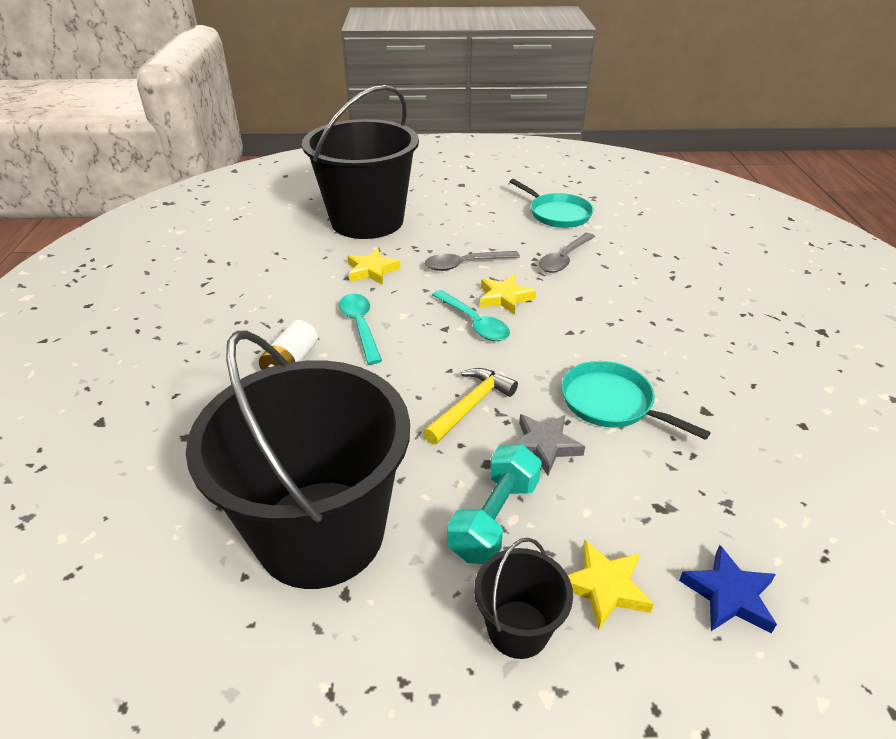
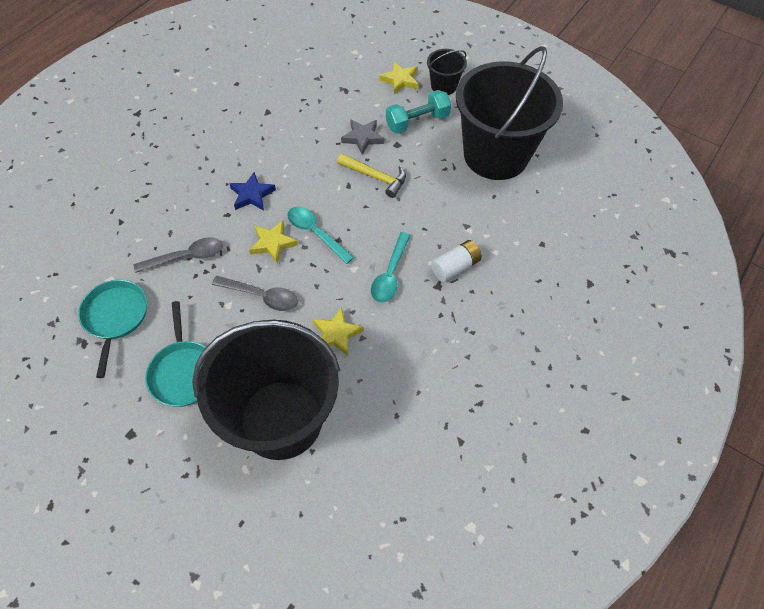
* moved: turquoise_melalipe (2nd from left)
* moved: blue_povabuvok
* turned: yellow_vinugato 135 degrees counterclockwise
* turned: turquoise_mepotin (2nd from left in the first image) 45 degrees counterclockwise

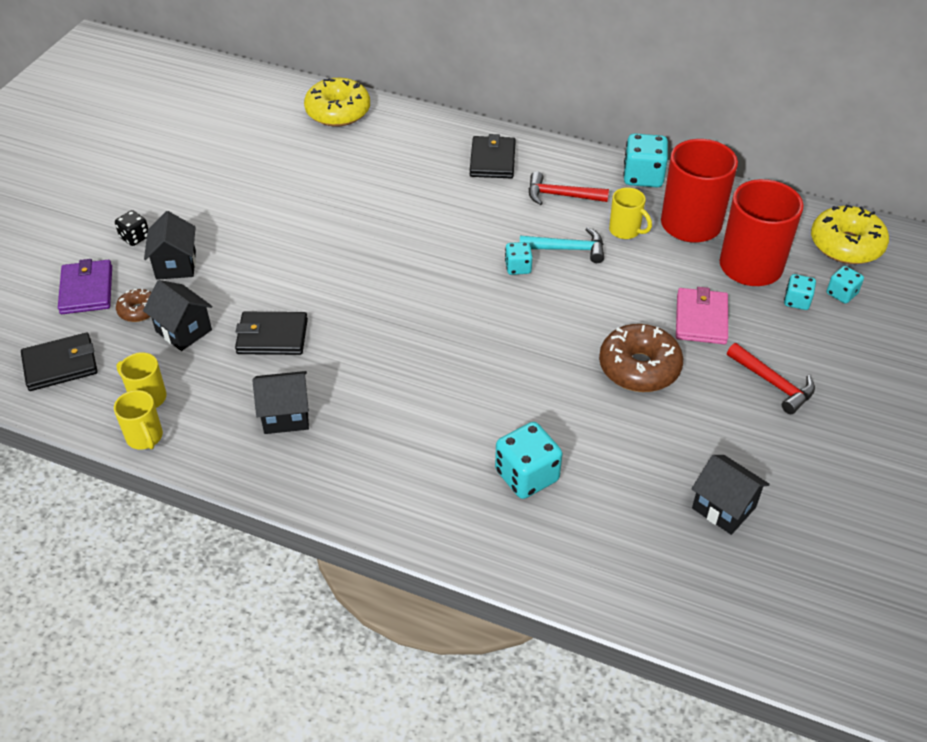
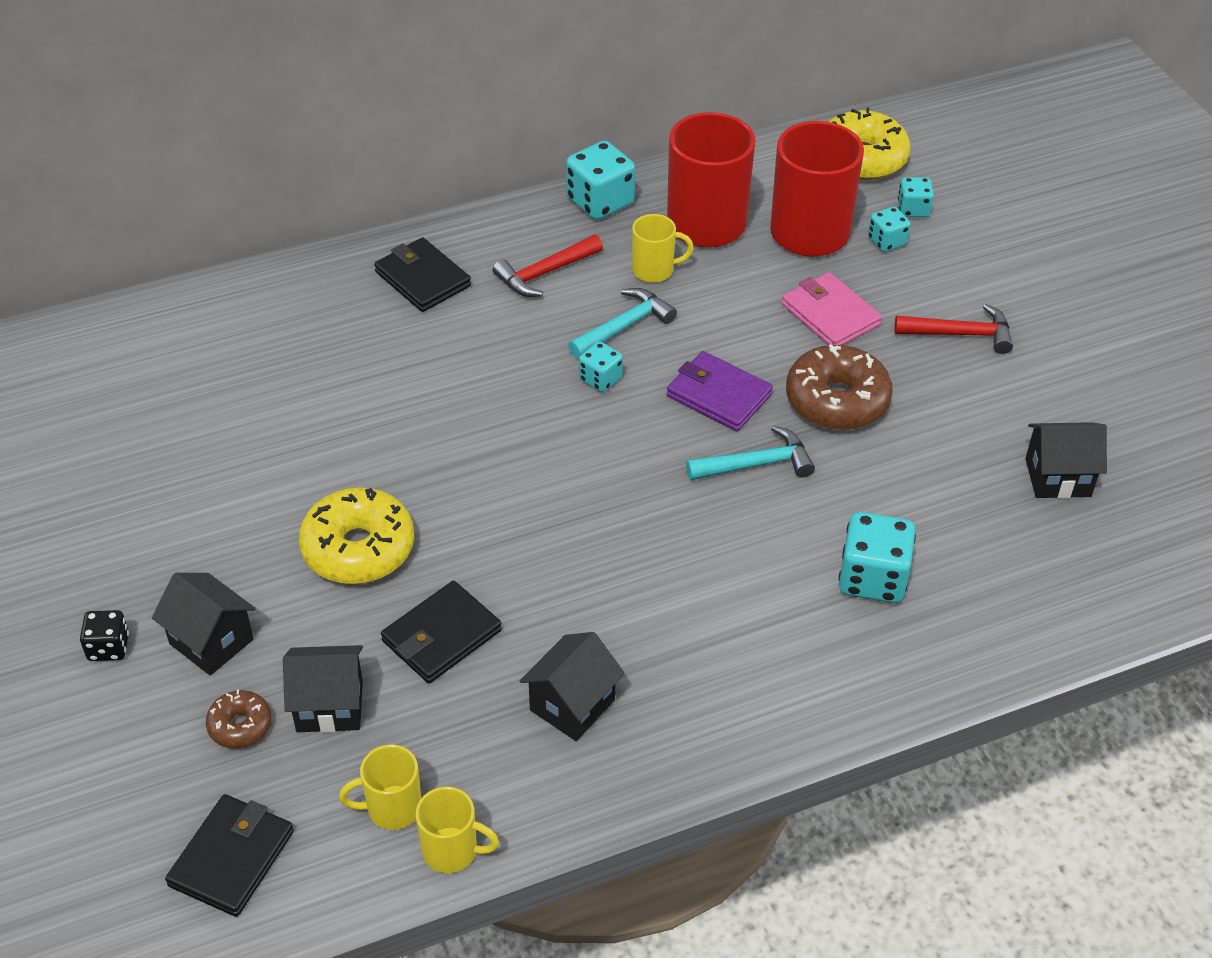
* added: turquoise_vinugato (2nd from left)
* moved: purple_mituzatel
* moved: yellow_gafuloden (1st from left)

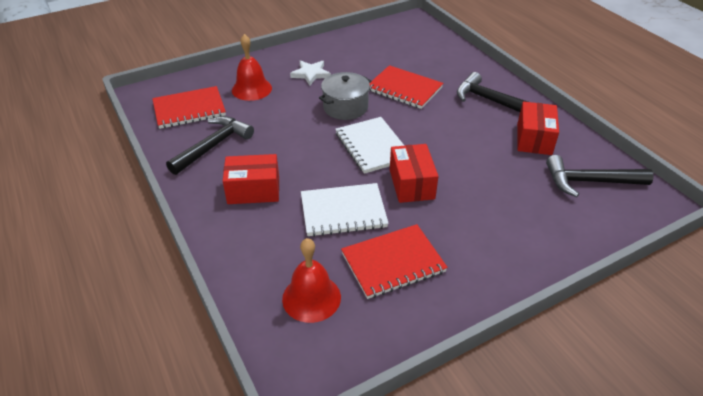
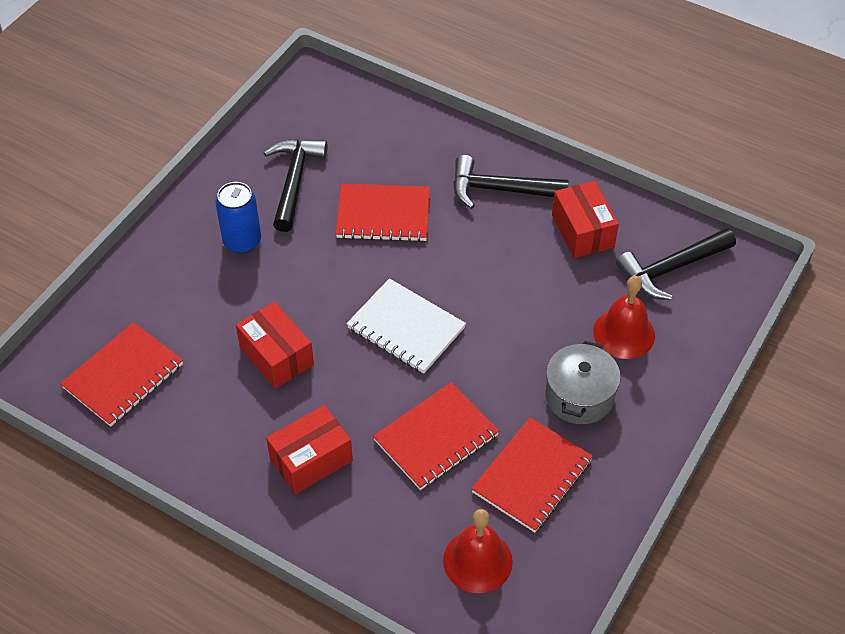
* moved: black_vinugato (1st from left)
* moved: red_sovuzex (1st from left in the first image) to red_sovuzex (2nd from left)
* moved: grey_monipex
* moved: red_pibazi (2nd from left in the first image) to red_pibazi (1st from left)
* replaced: white_povabuvok to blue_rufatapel
* recoloured: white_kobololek (1st from left) to red_kobololek (3rd from left)

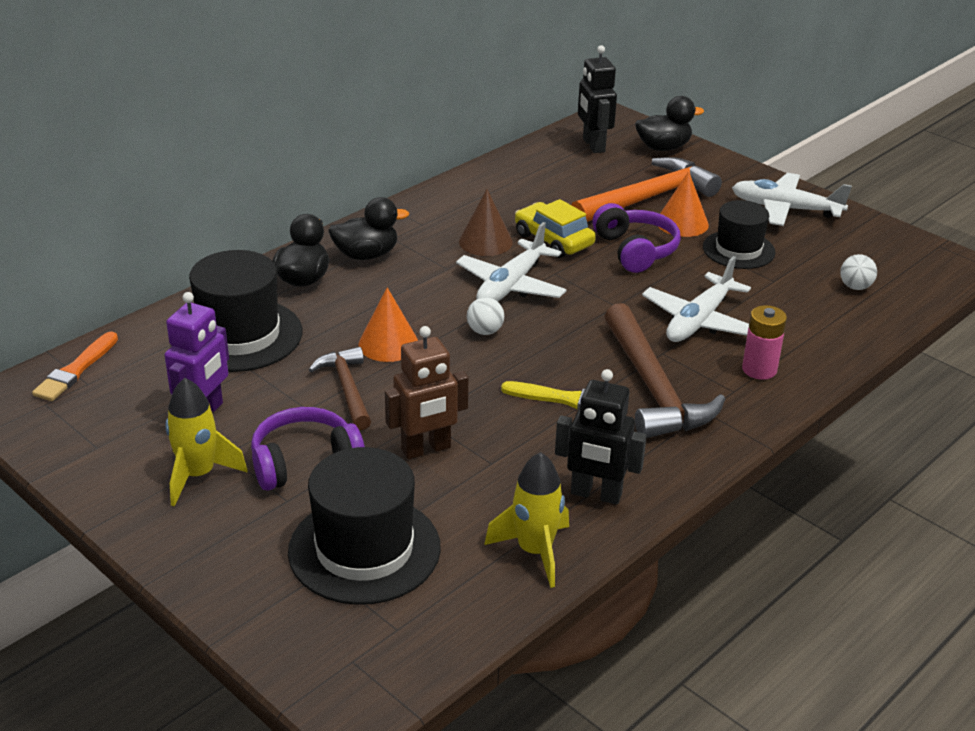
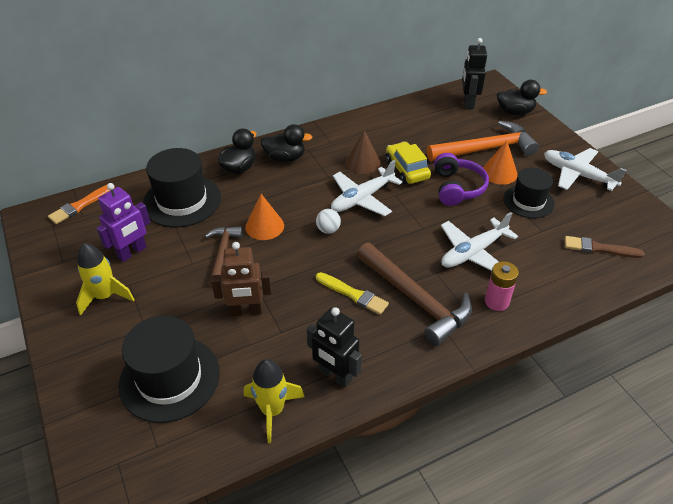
* removed: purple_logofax (1st from left)
* replaced: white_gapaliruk (2nd from left) to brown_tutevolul
* turned: brown_vinugato (2nd from left) 45 degrees counterclockwise

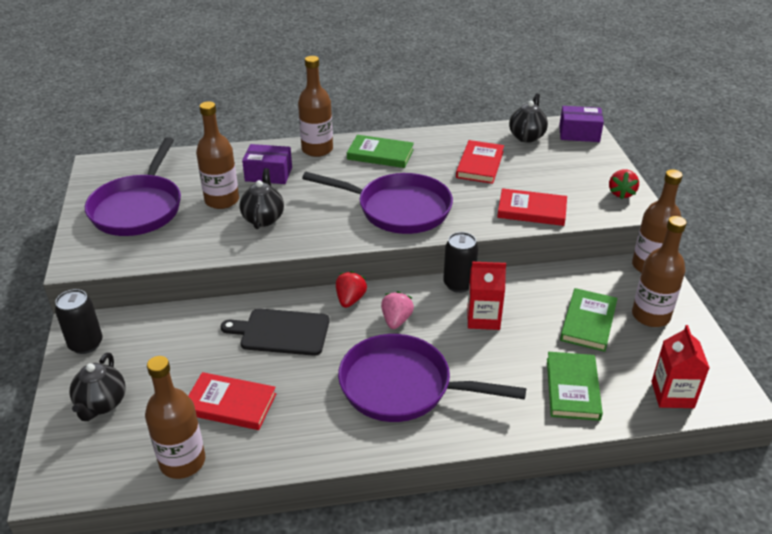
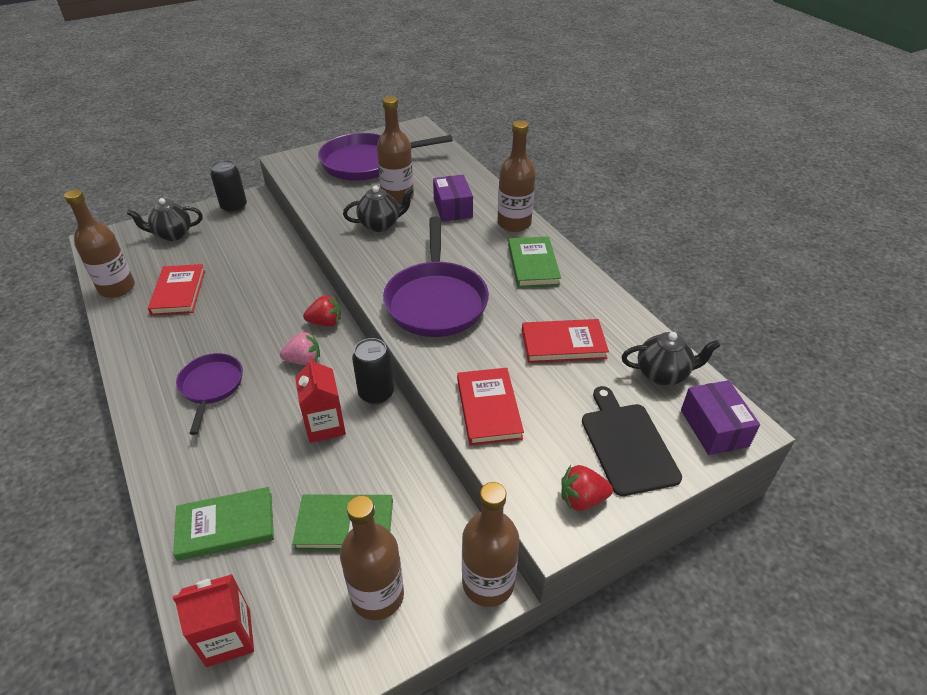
* moved: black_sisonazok
* resized: purple_melalipe (3rd from left in the first image) x0.60

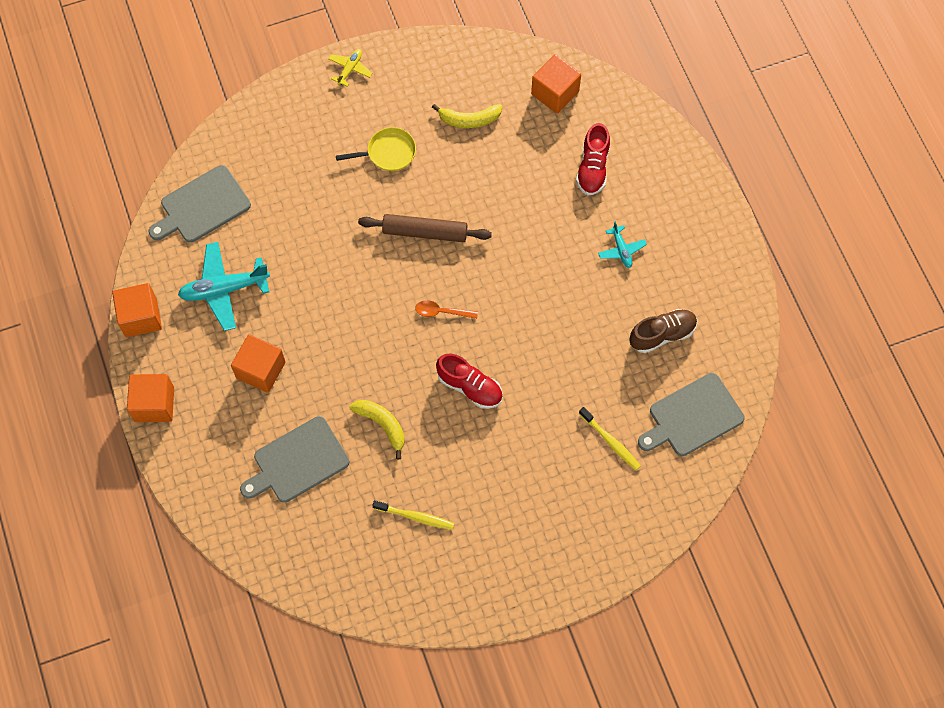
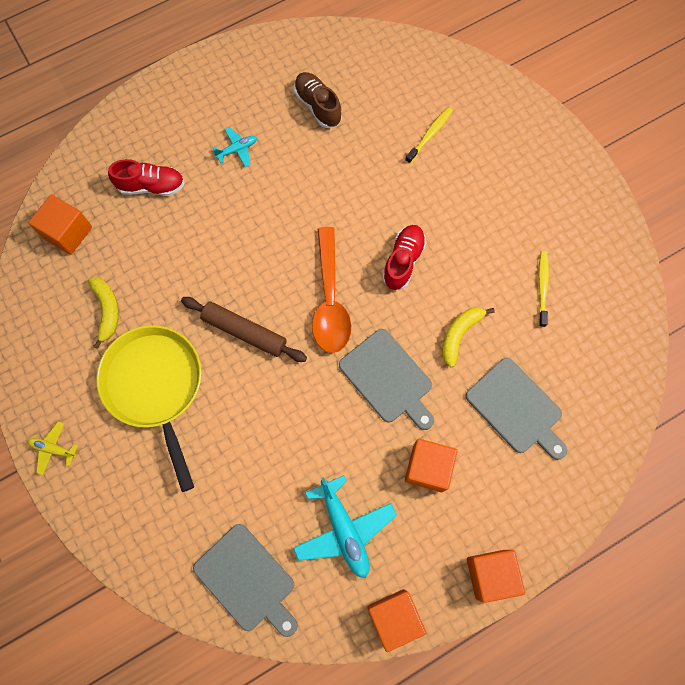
* moved: grey_sisonazok (3rd from left in the first image) to grey_sisonazok (2nd from left)
* turned: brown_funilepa 60 degrees counterclockwise
* resized: yellow_melalipe x1.96
* resized: orange_mepotin x2.13

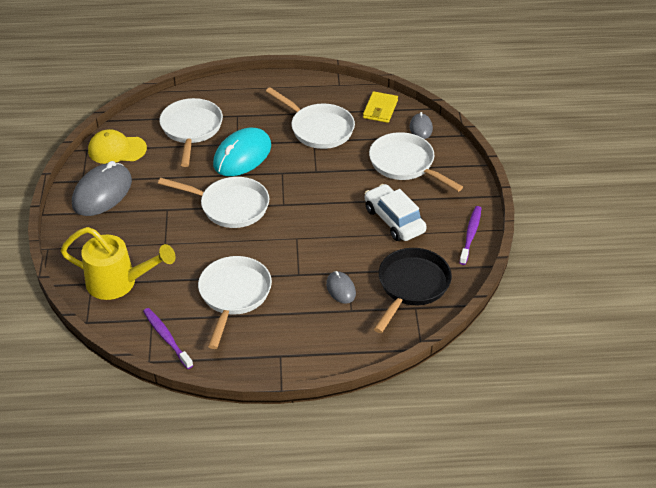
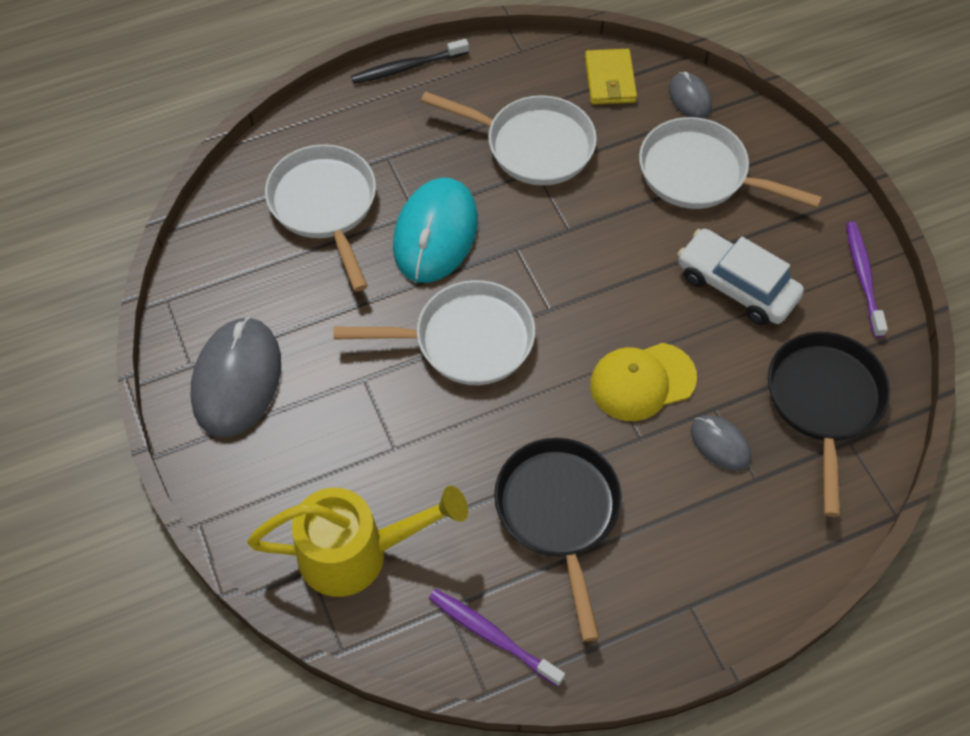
* added: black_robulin
* moved: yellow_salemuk
* recoloured: white_melalipe (3rd from left) to black_melalipe (1st from left)

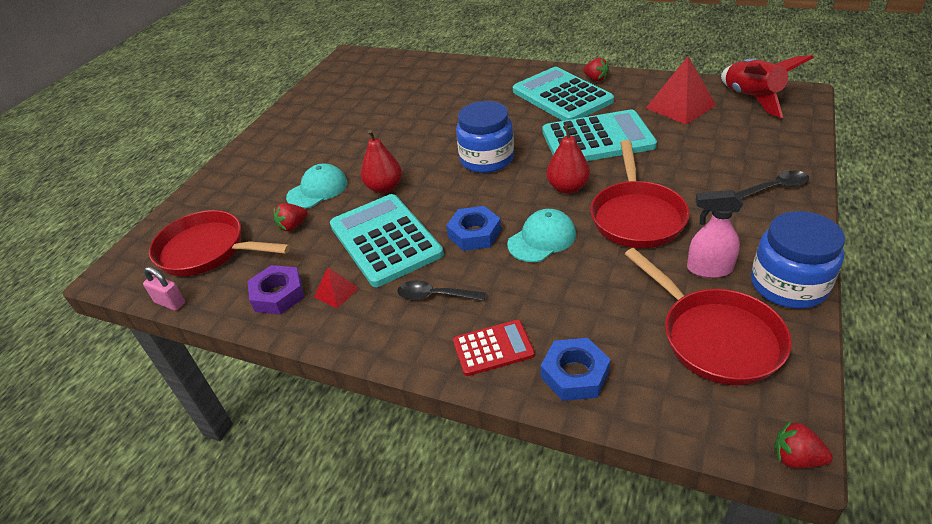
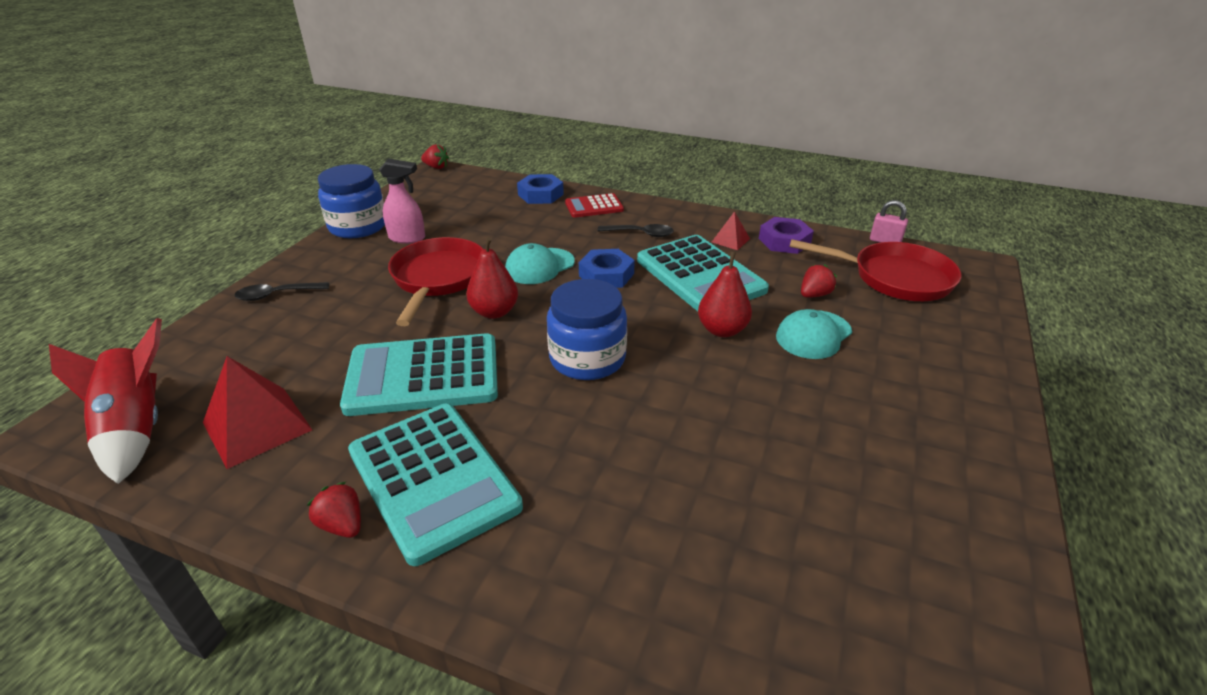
* removed: red_melalipe (3rd from left)

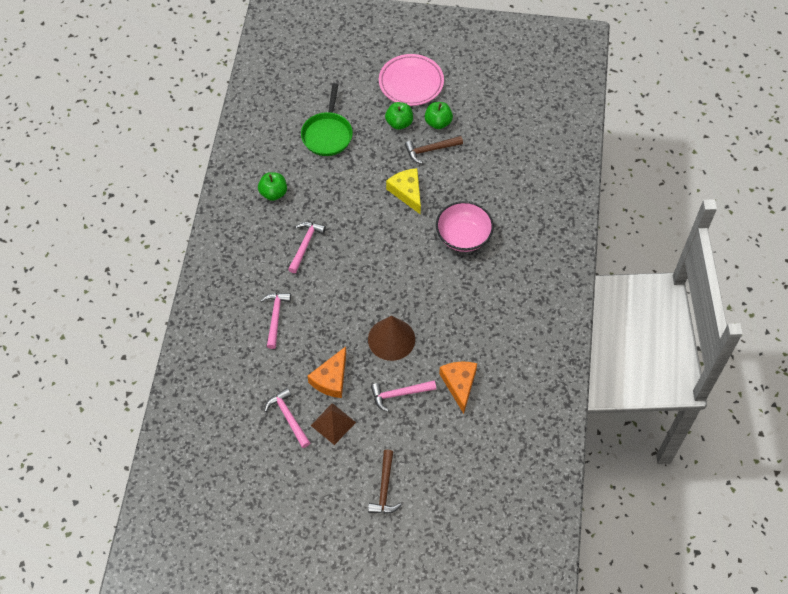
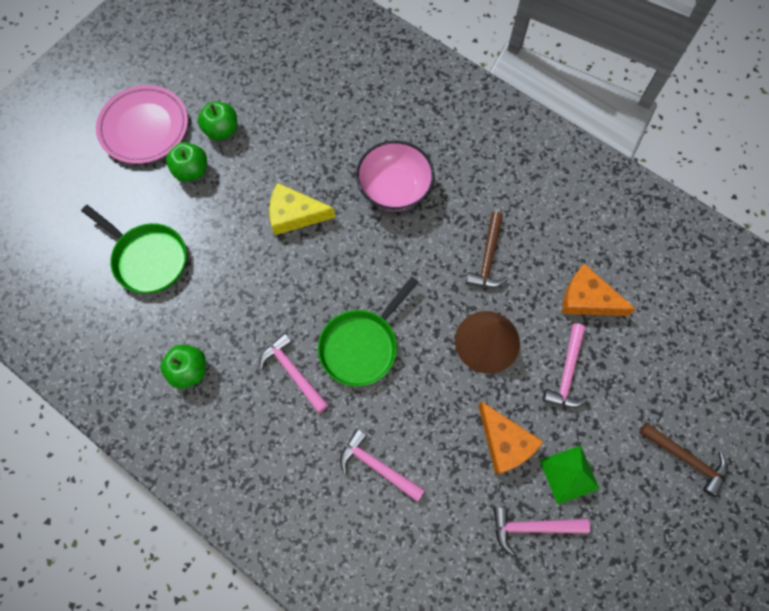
* added: green_melalipe (2nd from left)
* moved: brown_vinugato (2nd from left in the first image) to brown_vinugato (1st from left)
* recoloured: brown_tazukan to green_tazukan

